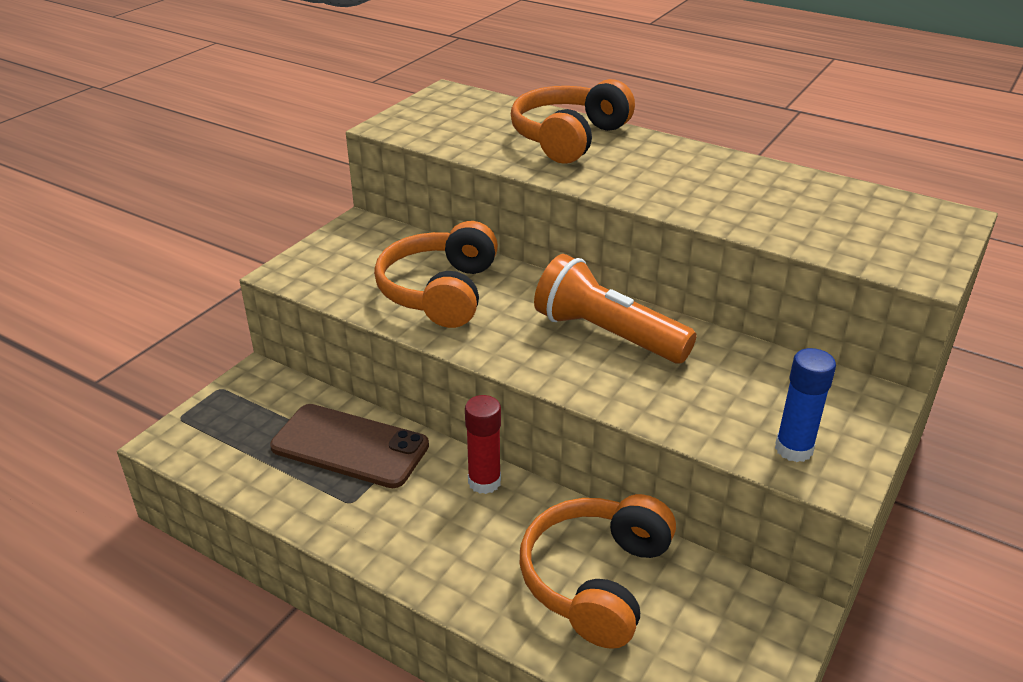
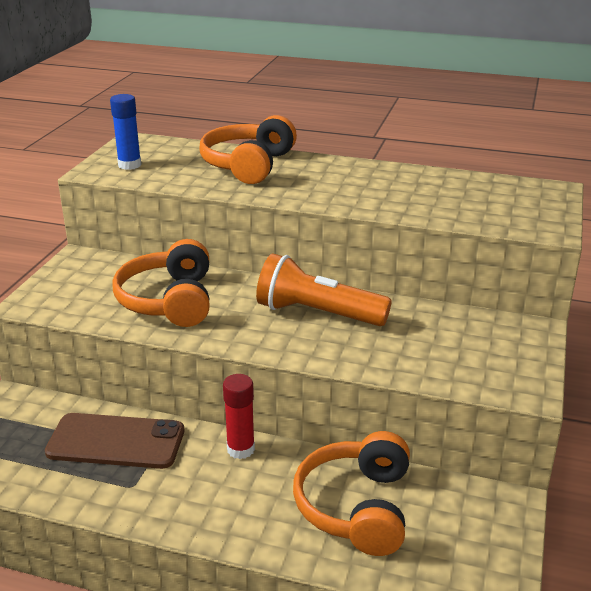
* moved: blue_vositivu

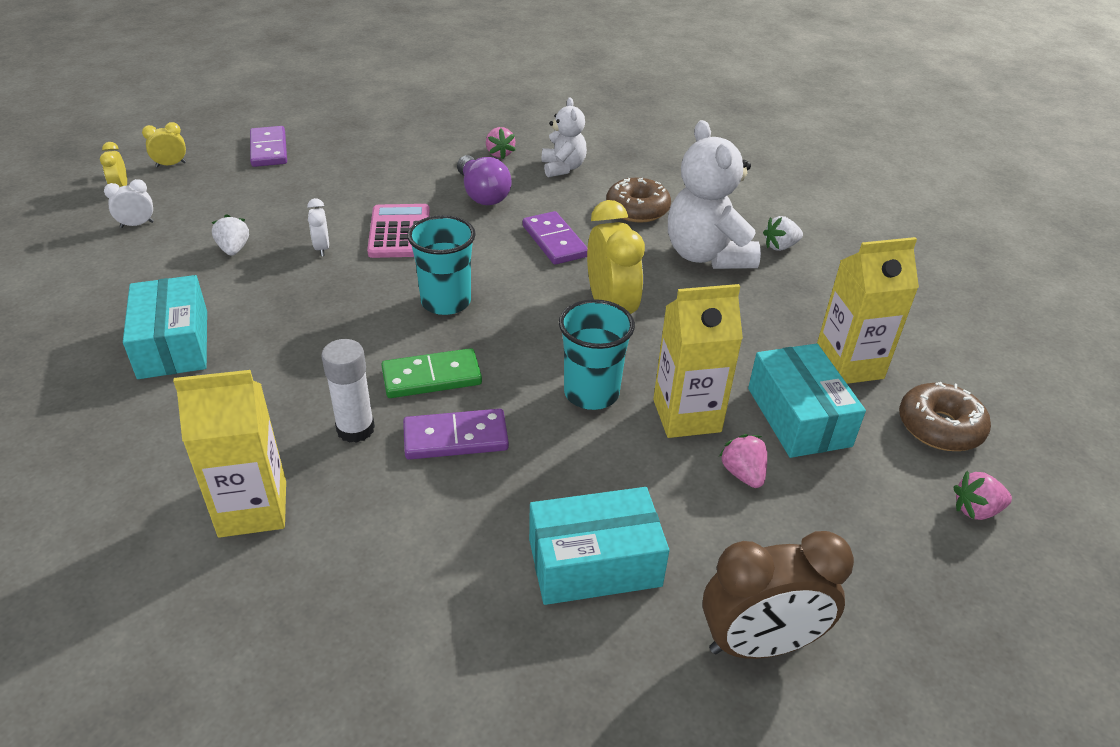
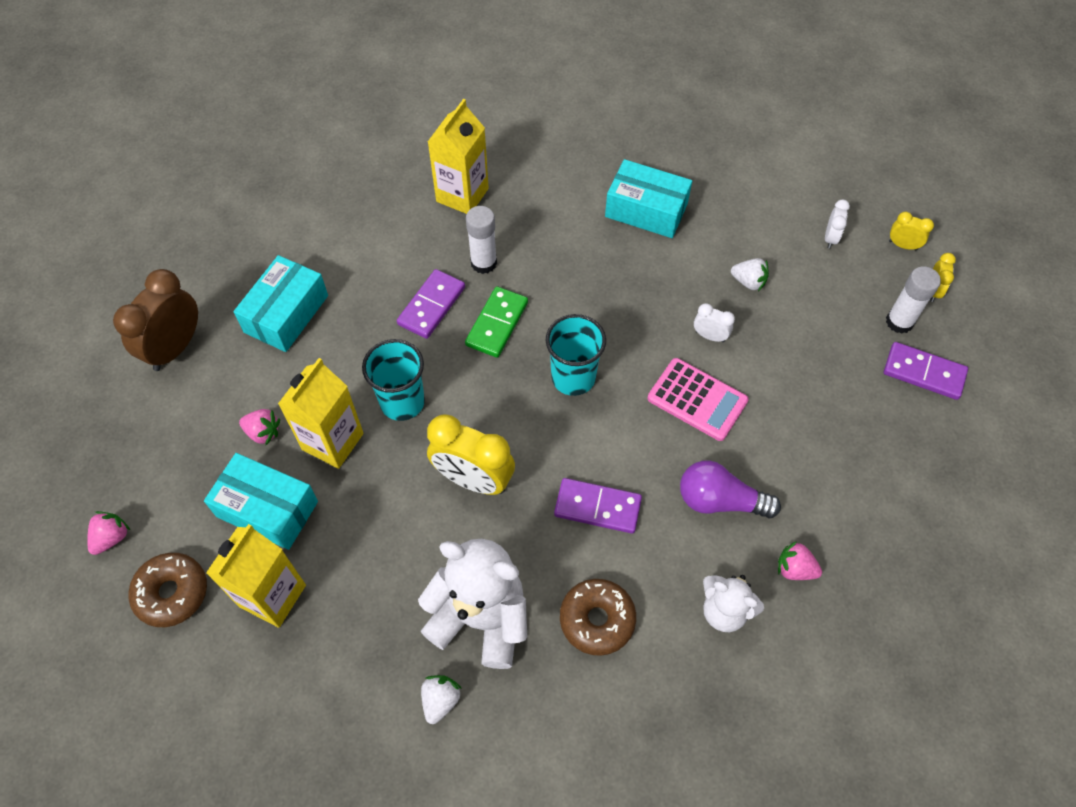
* added: white_vositivu (2nd from left)

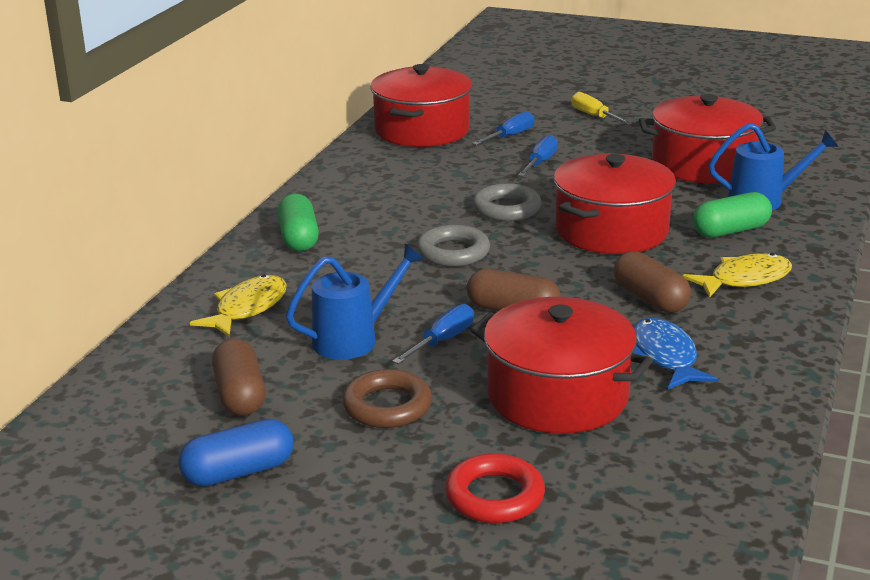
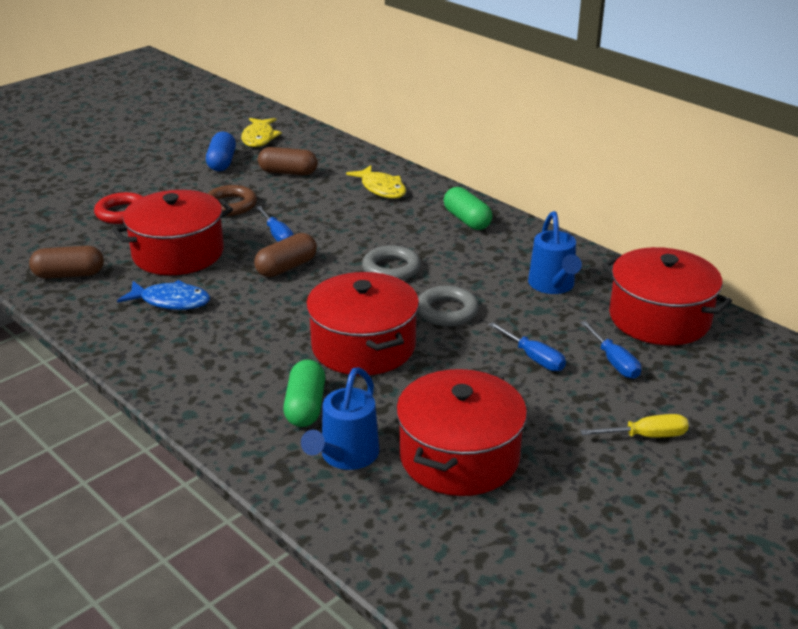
* moved: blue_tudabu (1st from left in the first image) to blue_tudabu (2nd from left)
* moved: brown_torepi (3rd from left in the first image) to brown_torepi (1st from left)
* moved: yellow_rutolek (2nd from left in the first image) to yellow_rutolek (1st from left)
* turned: green_torepi (1st from left in the first image) 45 degrees clockwise

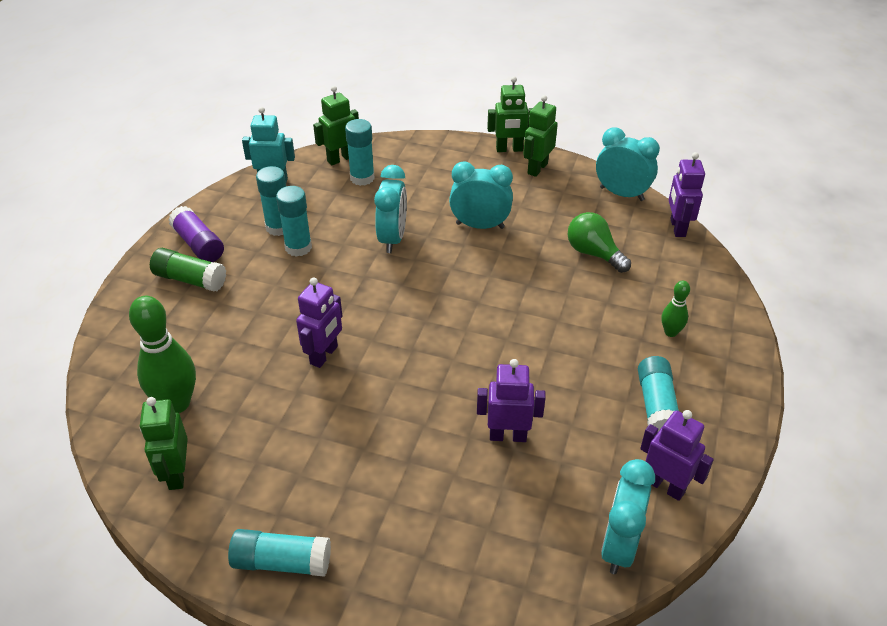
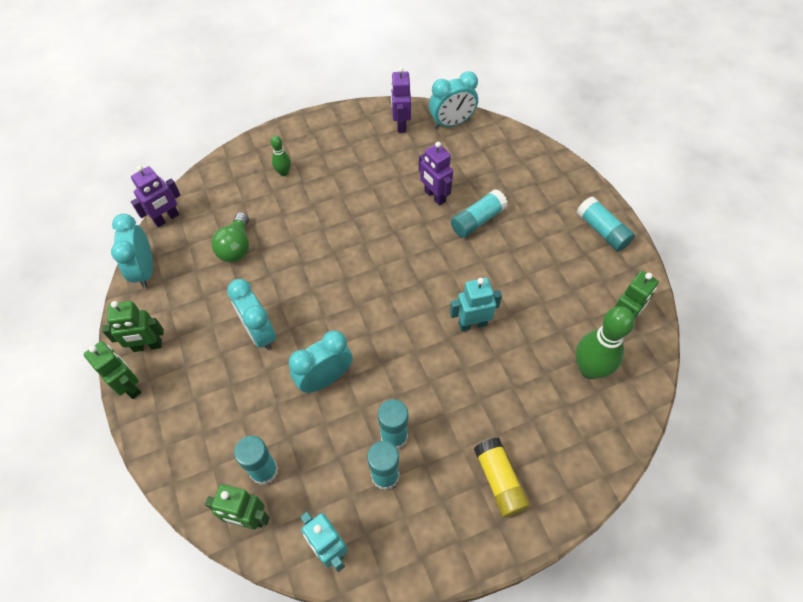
* removed: purple_vositivu
* moved: turquoise_vositivu (5th from left in the first image) to turquoise_vositivu (4th from left)
* recoloured: green_vositivu to yellow_vositivu
* recoloured: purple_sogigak (1st from left) to turquoise_sogigak (2nd from left)

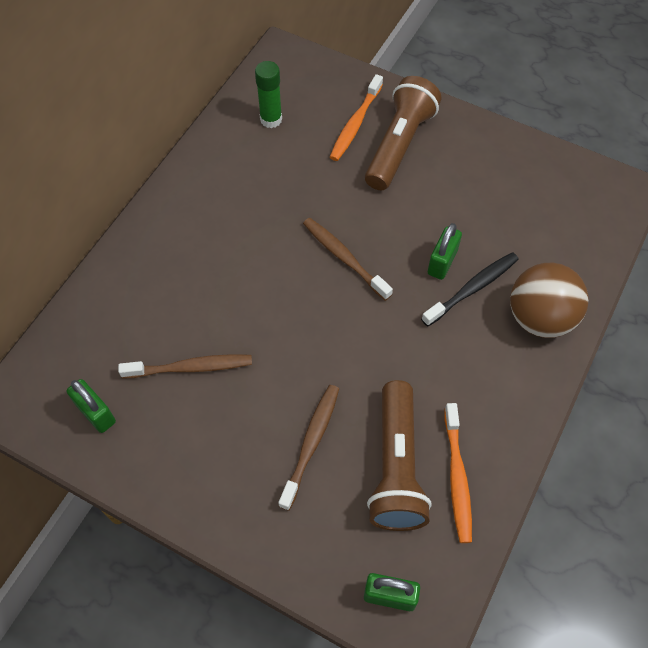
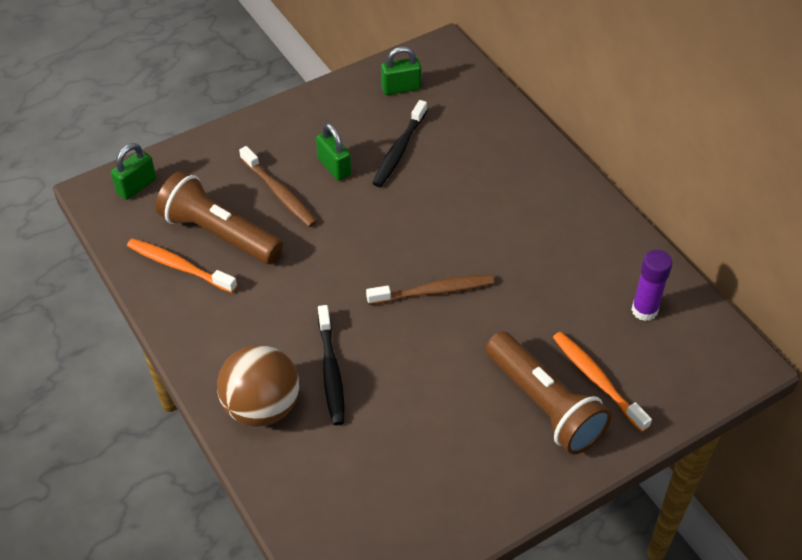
* moved: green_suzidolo (3rd from left in the first image) to green_suzidolo (2nd from left)
* recoloured: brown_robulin (1st from left) to black_robulin (2nd from left)
* recoloured: green_vositivu to purple_vositivu

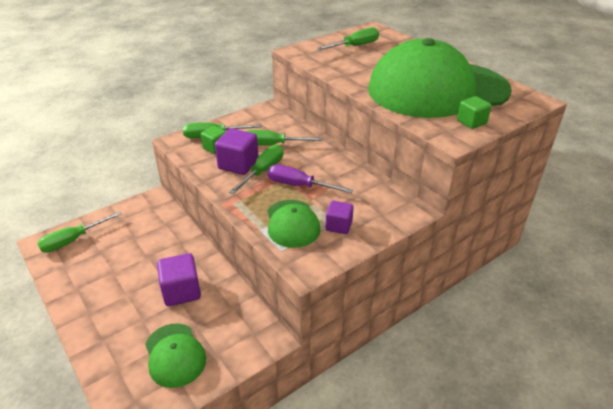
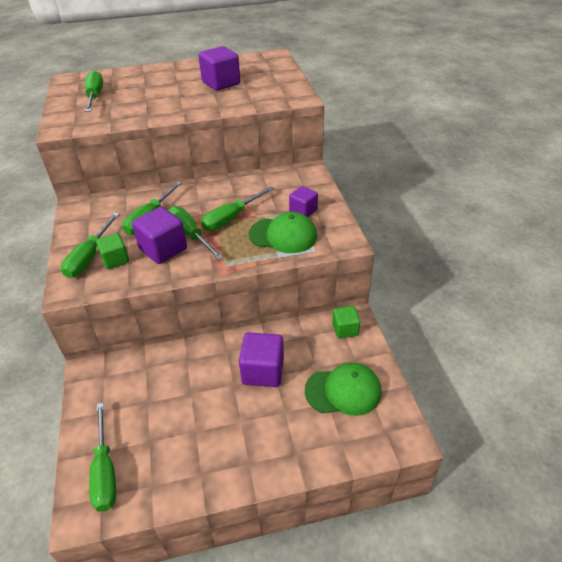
* moved: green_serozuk (2nd from left)
* replaced: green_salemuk (3rd from left) to purple_serozuk (2nd from left)
* recoloured: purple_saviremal to green_saviremal (6th from left)

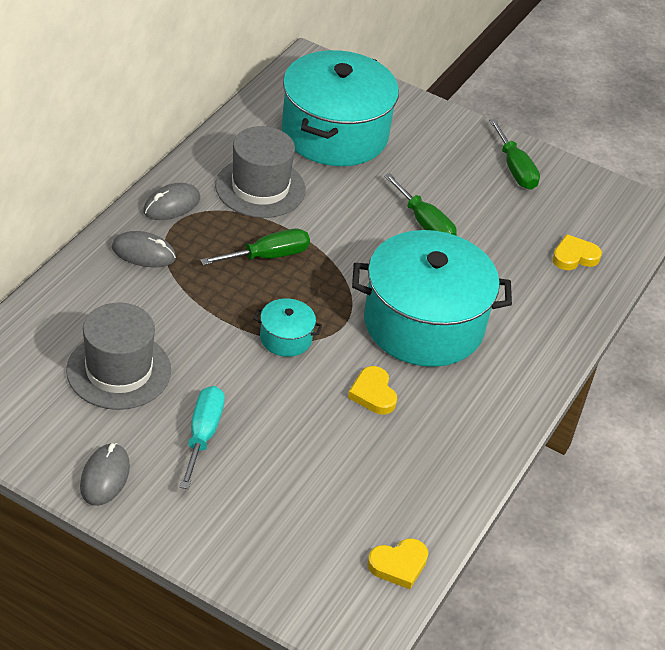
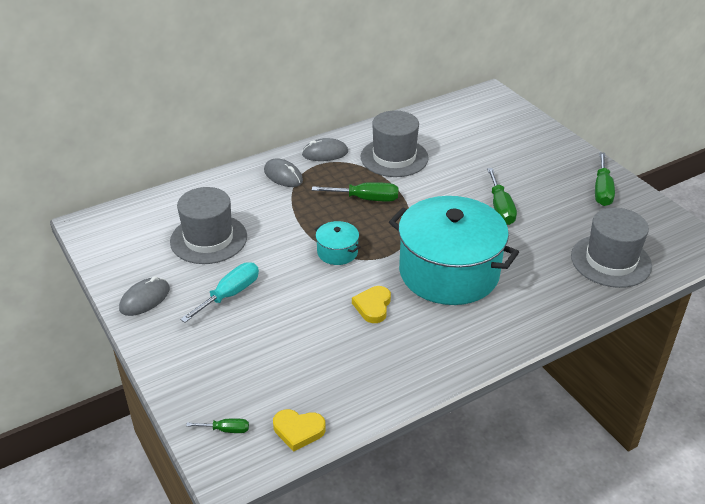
* removed: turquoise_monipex (2nd from left)
* added: green_saviremal (1st from left)
* replaced: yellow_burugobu (3rd from left) to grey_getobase (3rd from left)

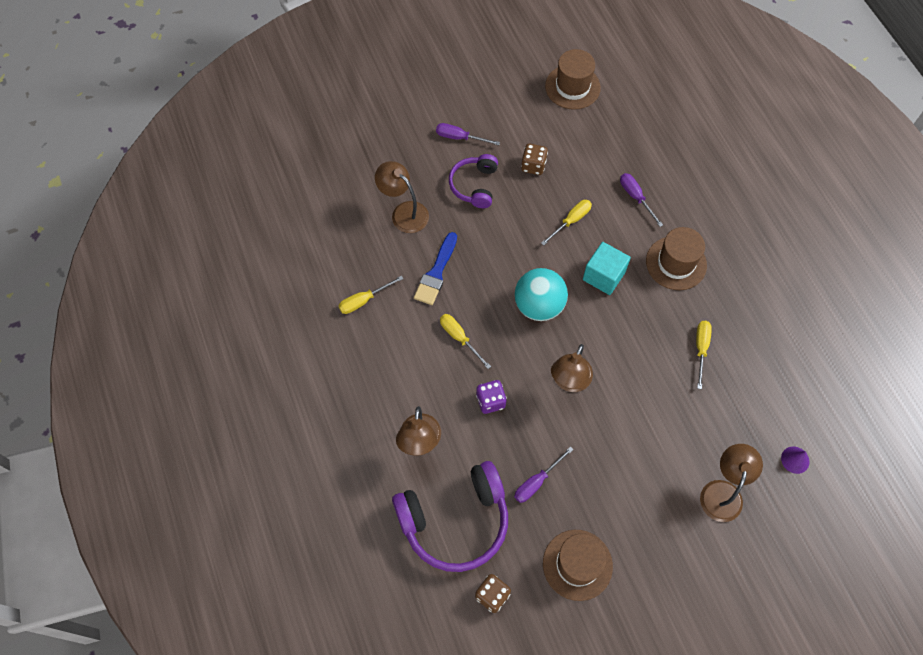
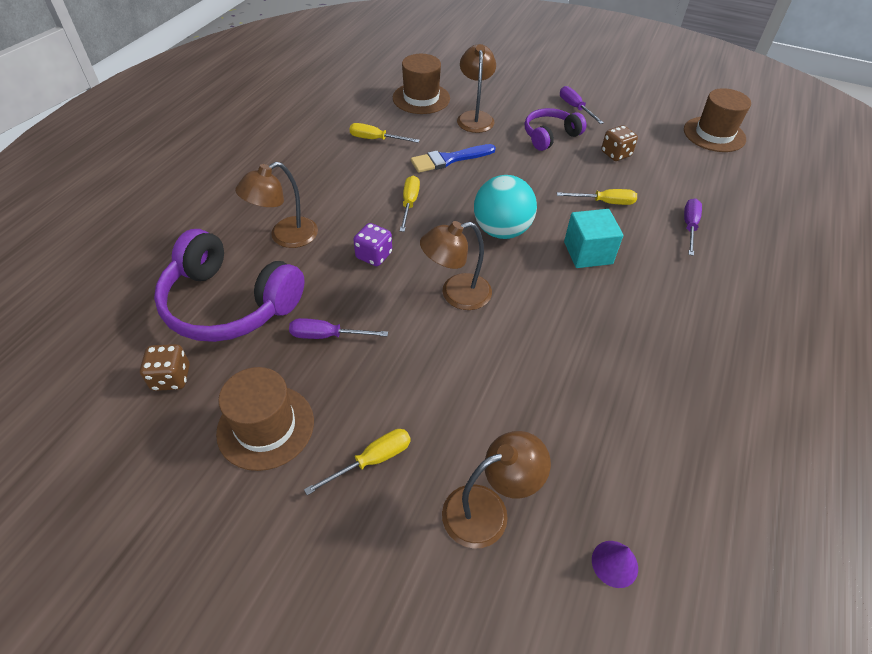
* moved: brown_getobase (3rd from left in the first image) to brown_getobase (2nd from left)
* moved: yellow_saviremal (4th from left in the first image) to yellow_saviremal (1st from left)

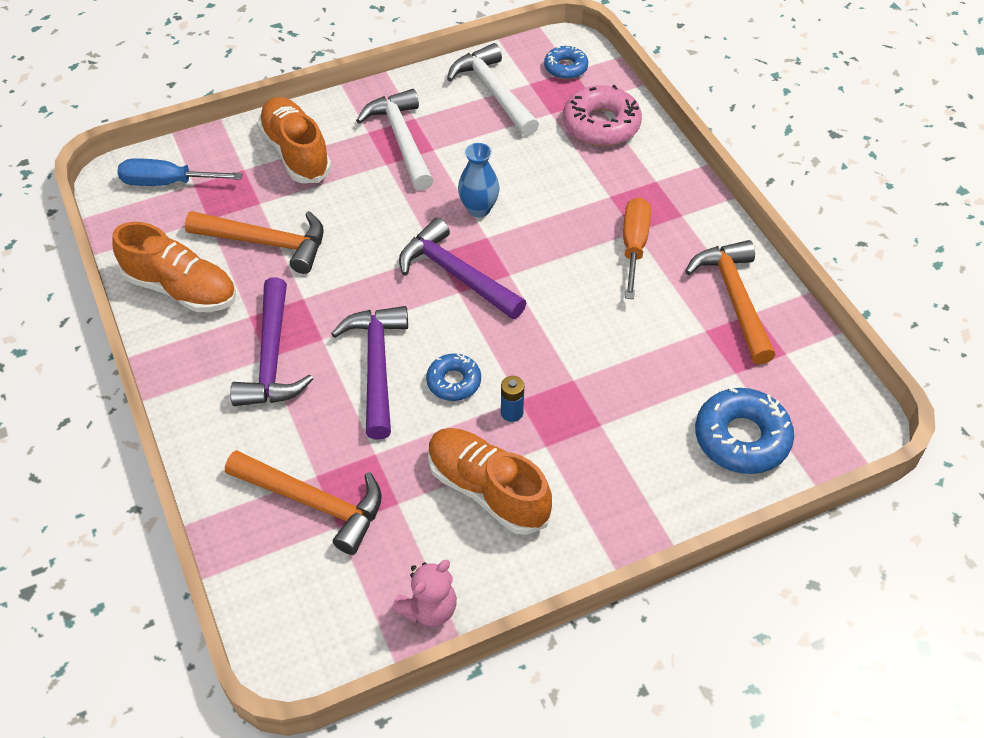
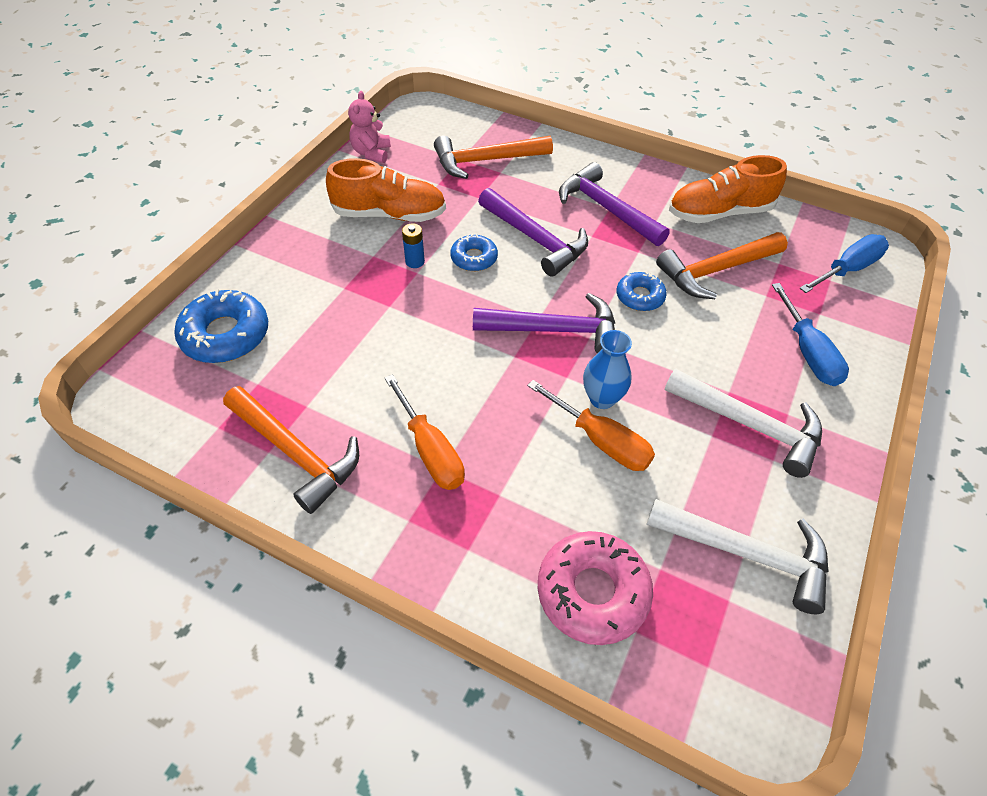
* added: orange_saviremal (2nd from left)
* moved: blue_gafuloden (2nd from left in the first image) to blue_gafuloden (3rd from left)
* replaced: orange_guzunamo (2nd from left) to blue_saviremal (1st from left)

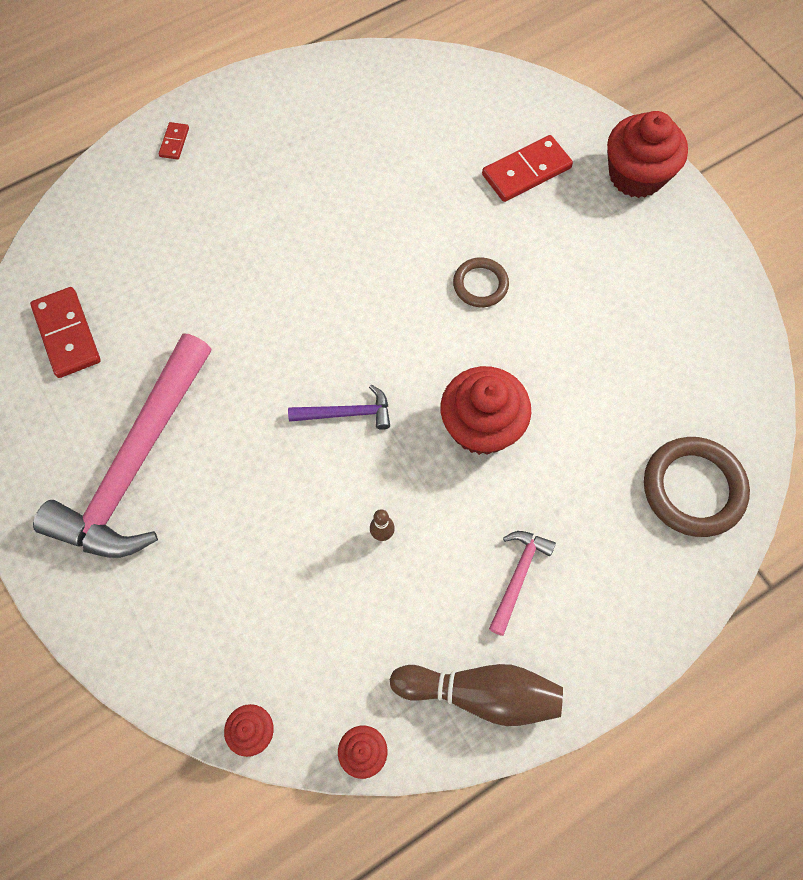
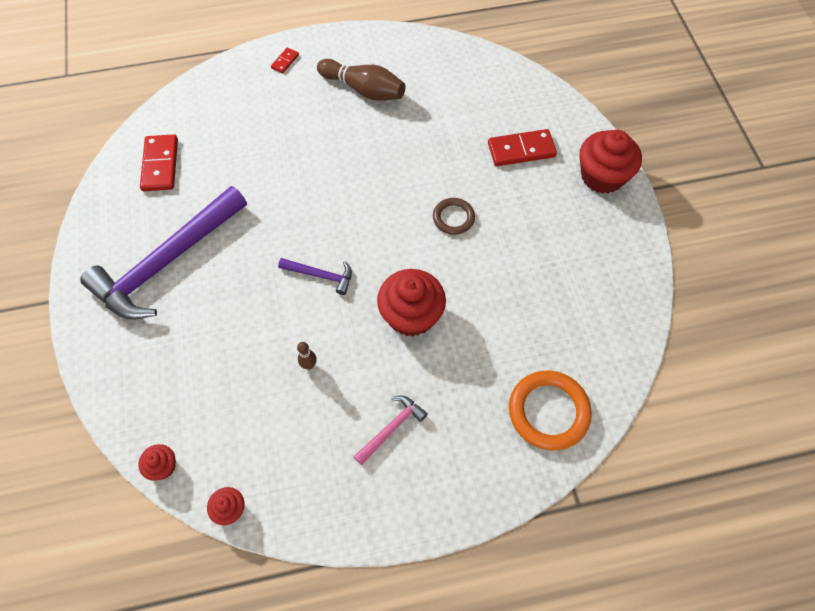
* moved: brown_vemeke (2nd from left)
* recoloured: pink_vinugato (1st from left) to purple_vinugato (1st from left)
* recoloured: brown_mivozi (2nd from left) to orange_mivozi

